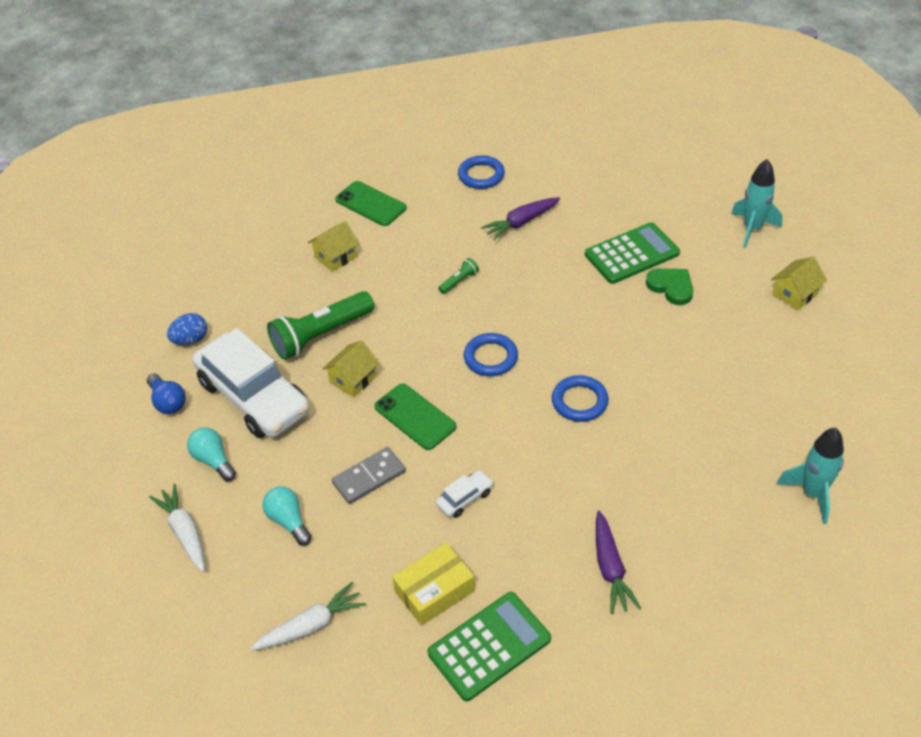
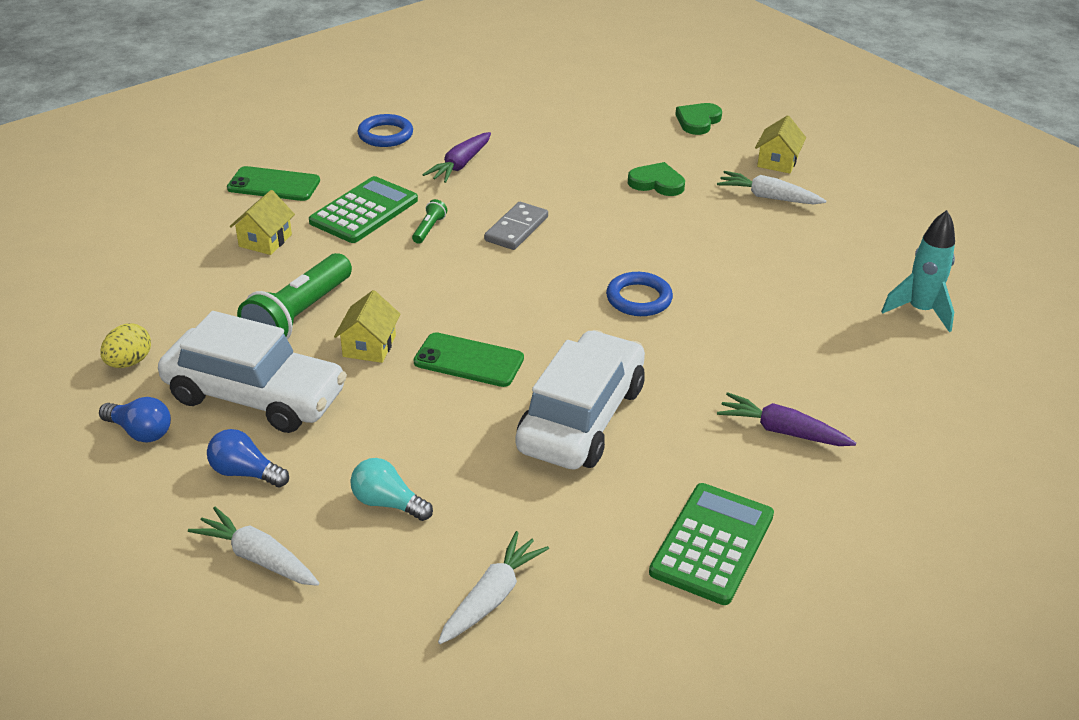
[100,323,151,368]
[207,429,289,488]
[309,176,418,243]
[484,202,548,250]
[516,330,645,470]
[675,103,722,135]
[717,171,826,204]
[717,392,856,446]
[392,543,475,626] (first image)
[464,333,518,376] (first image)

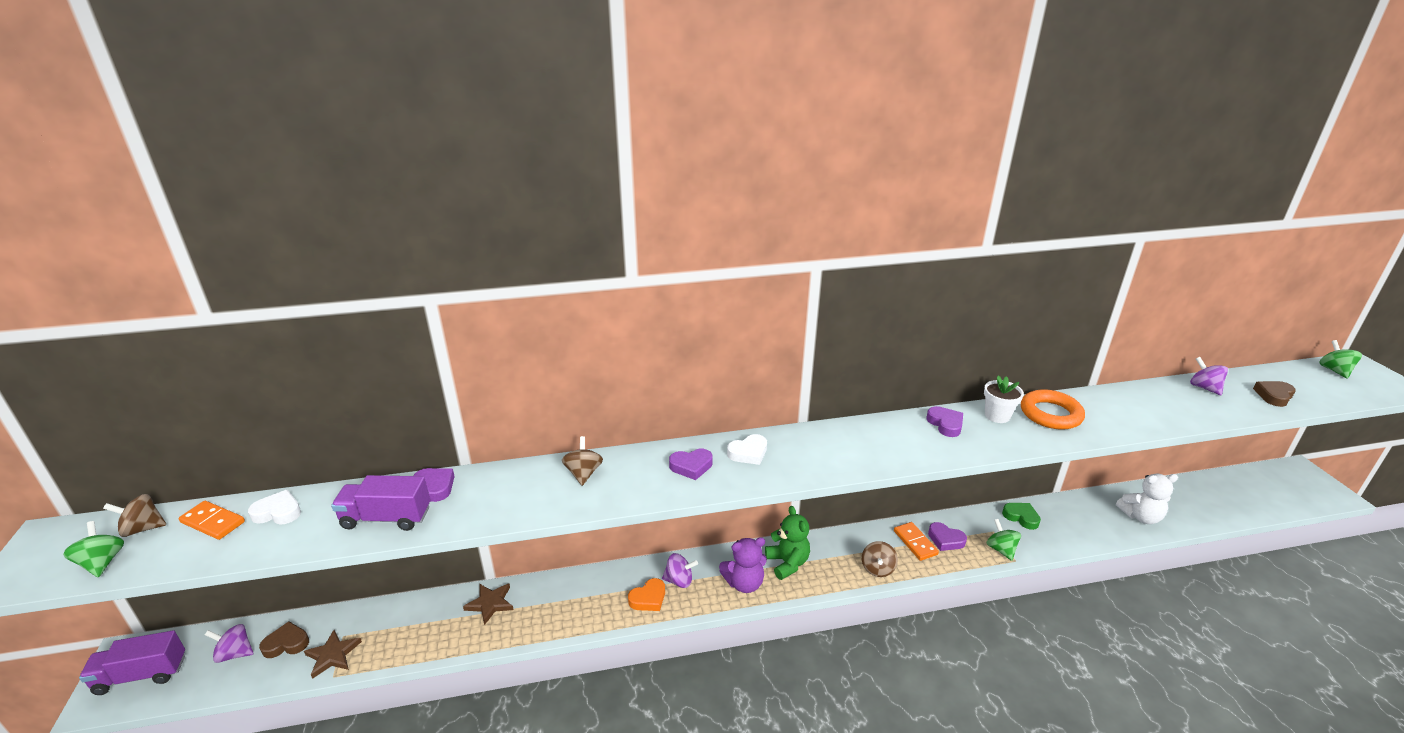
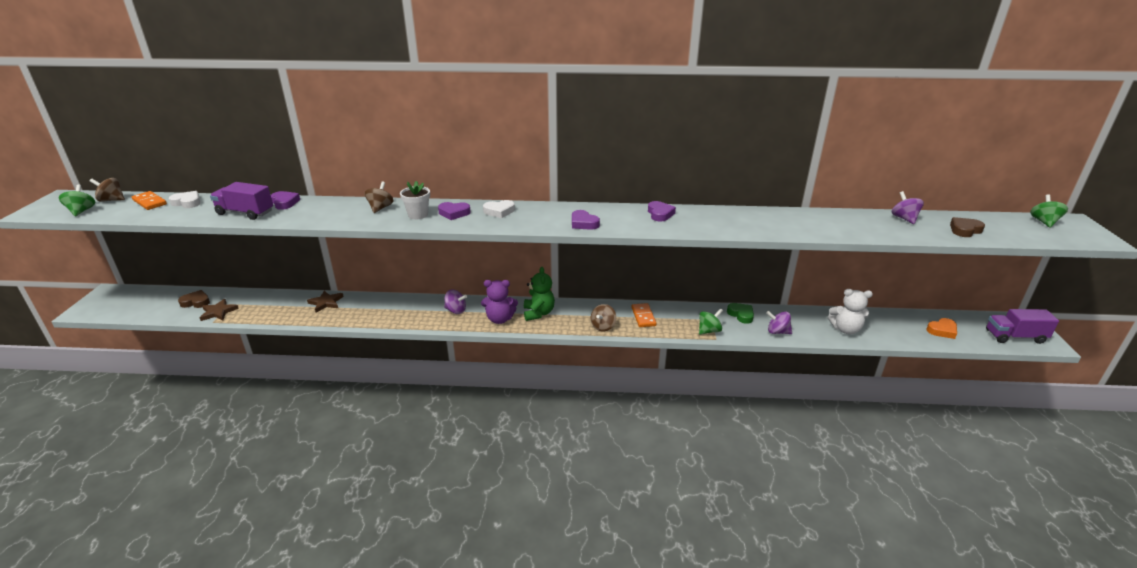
[400,181,430,219]
[572,210,600,230]
[699,308,723,335]
[766,311,792,334]
[926,318,957,339]
[986,309,1059,344]
[1021,389,1085,430] (first image)

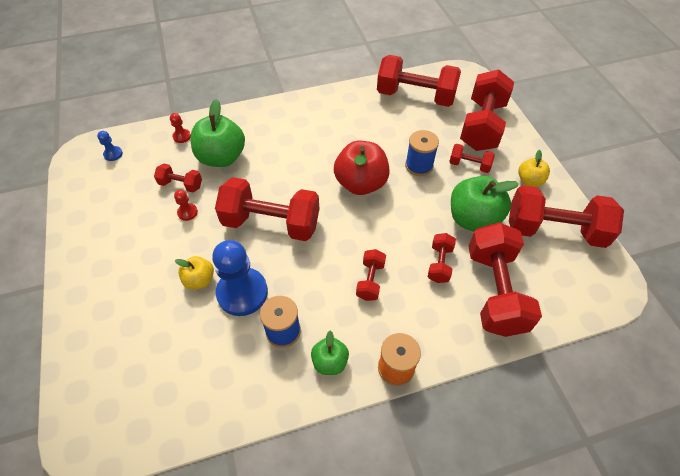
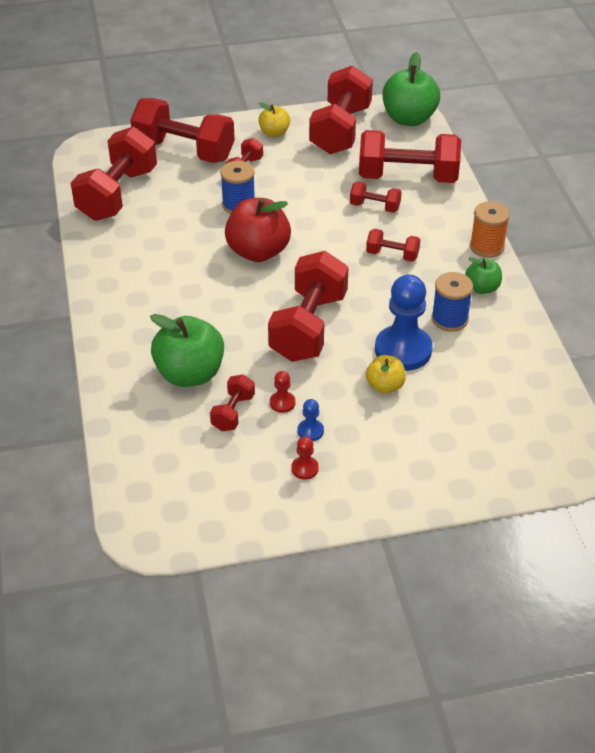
[291,436,319,480]
[298,399,324,441]
[383,52,440,126]

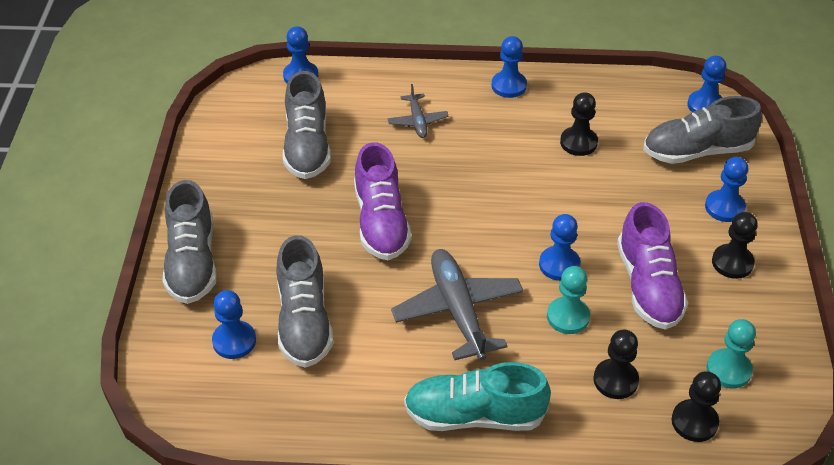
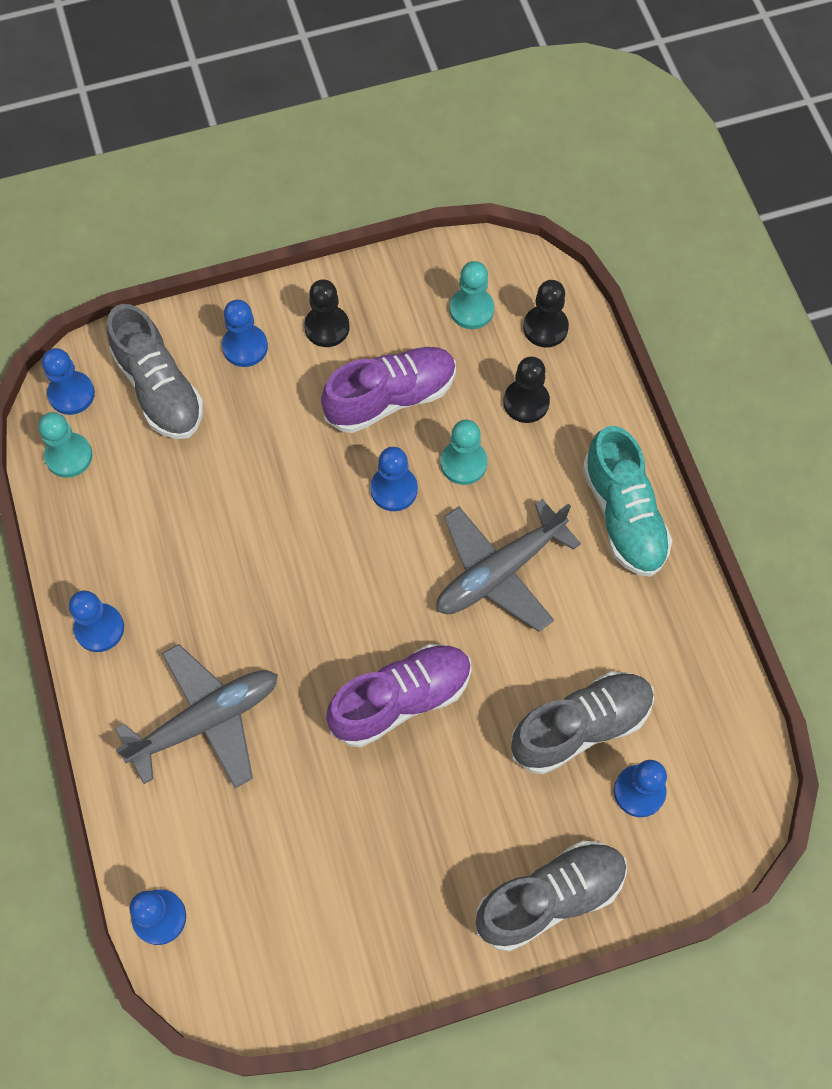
[38,412,93,478]
[115,644,278,788]
[283,71,331,179] (first image)
[560,92,598,156] (first image)

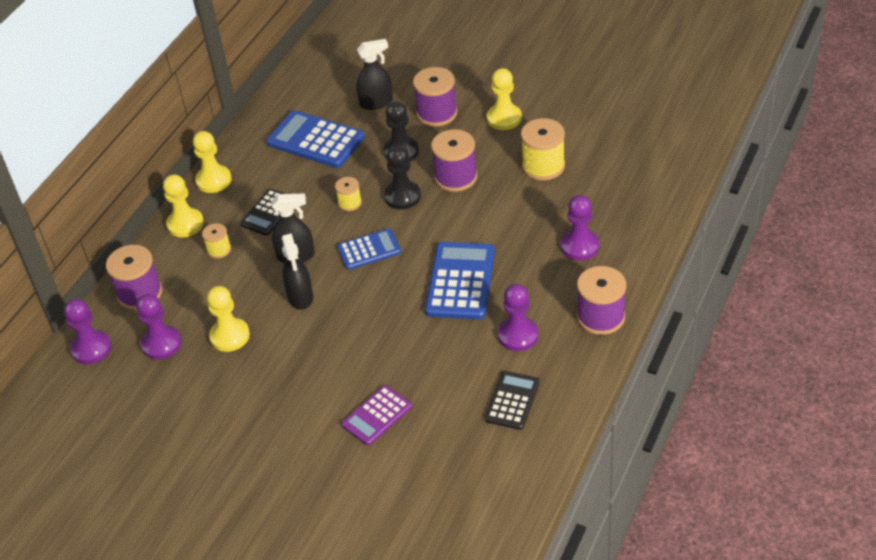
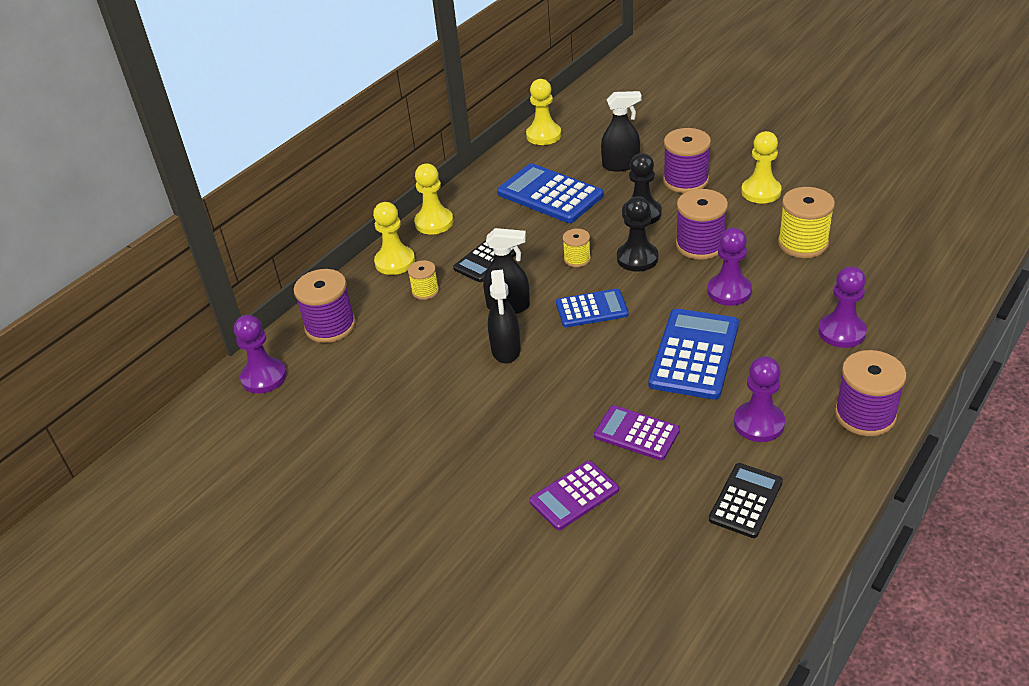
[526,79,561,145]
[594,405,680,460]
[707,228,752,306]

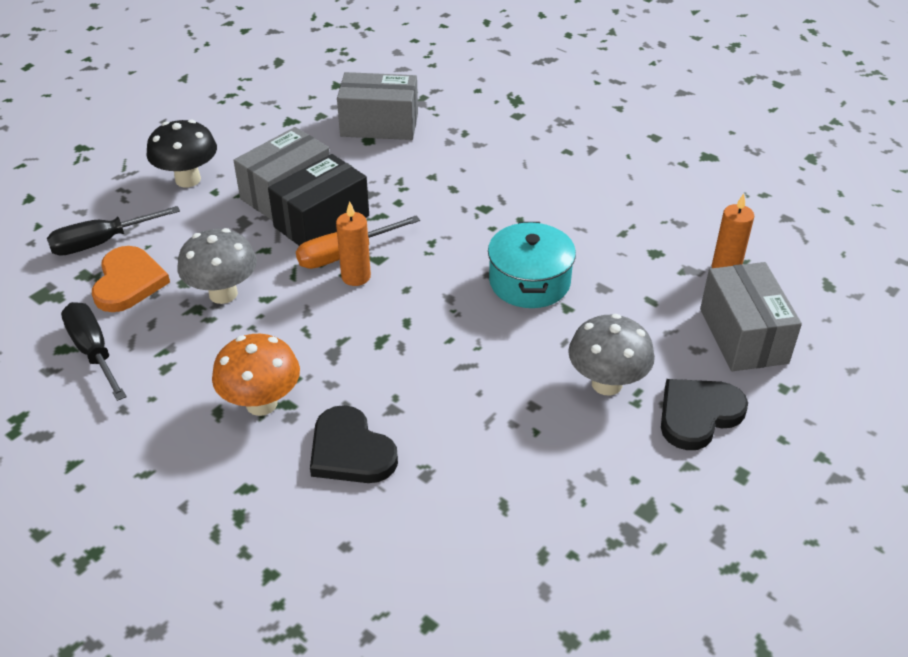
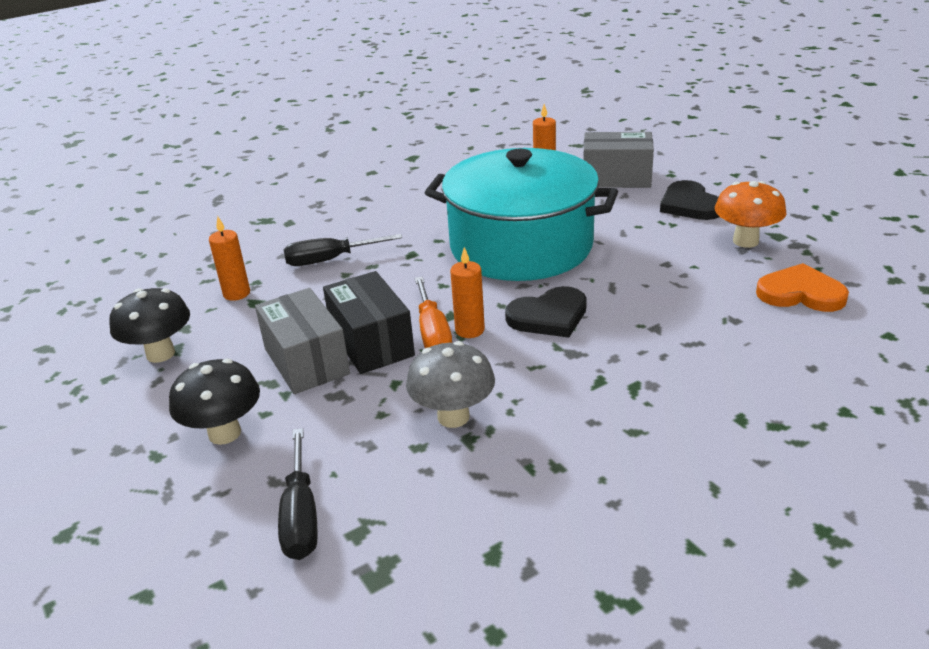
[109,288,190,363]
[209,216,250,301]
[283,234,402,266]
[425,148,618,281]
[505,286,587,338]
[715,181,786,248]
[756,263,849,312]
[568,314,655,396] (first image)

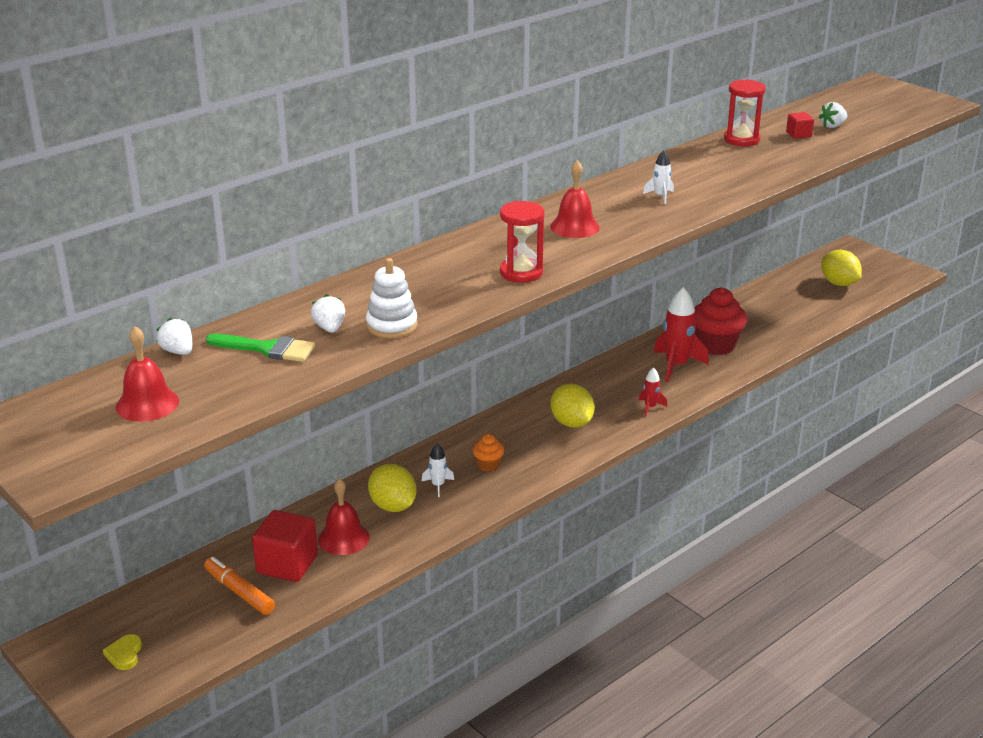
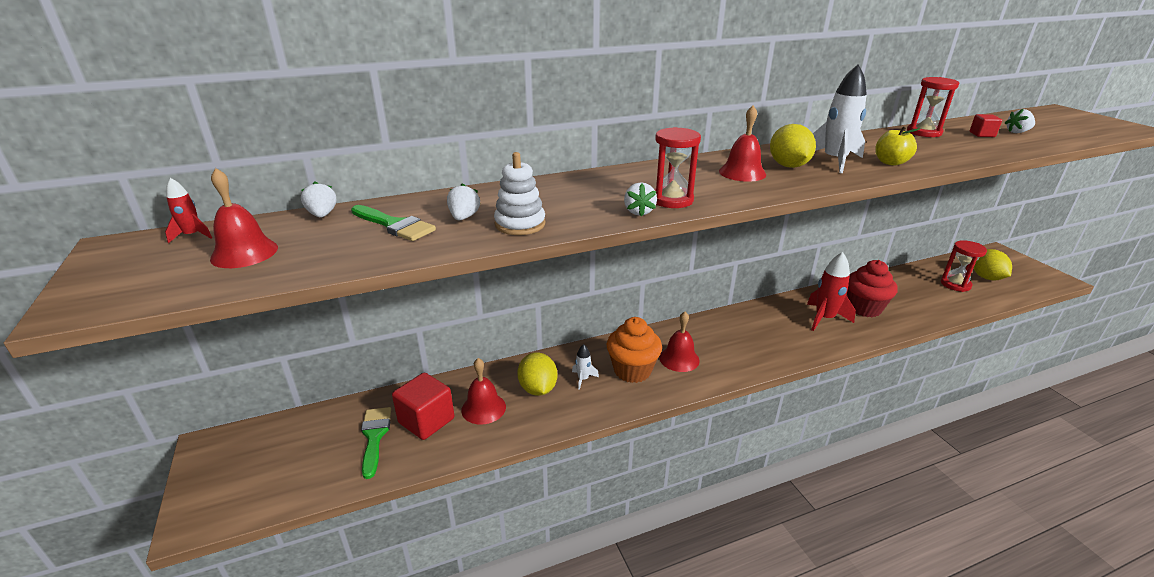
[165,178,212,244]
[361,407,391,479]
[607,317,662,383]
[624,182,657,217]
[660,312,700,372]
[770,124,816,168]
[813,65,867,173]
[875,126,921,166]
[941,240,987,292]
[103,634,142,670] (first image)

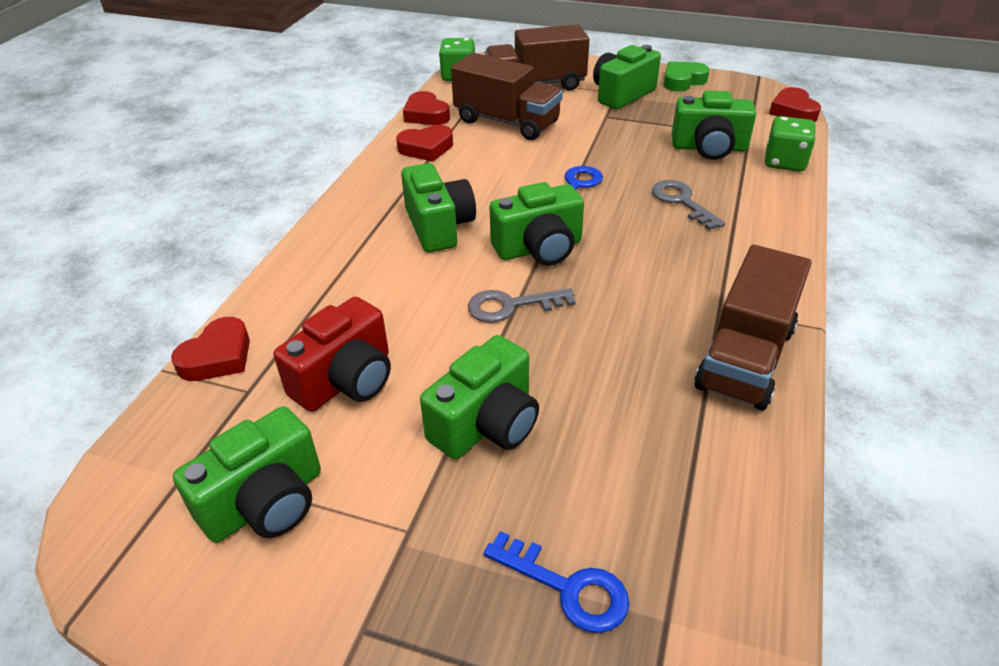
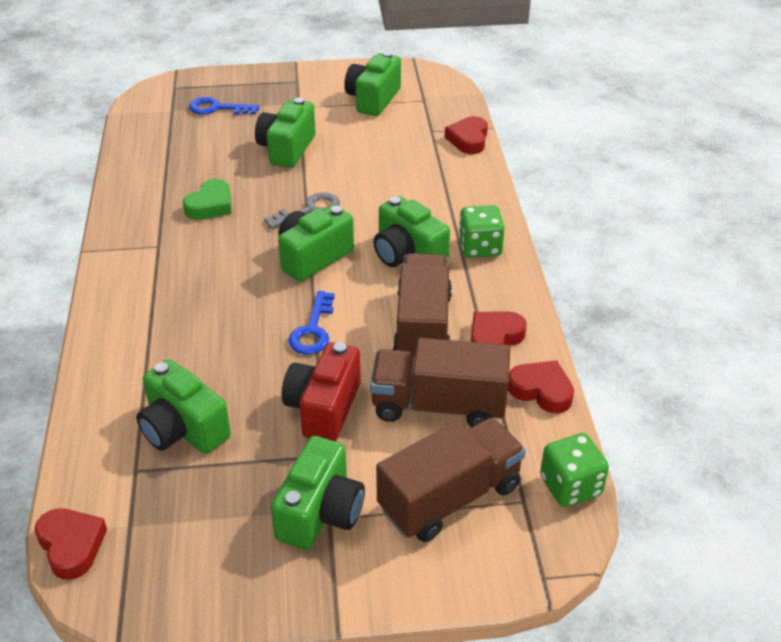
[136,359,231,454]
[183,179,232,220]
[282,342,361,441]
[393,253,452,363]
[459,205,505,258]
[652,180,725,230] (first image)

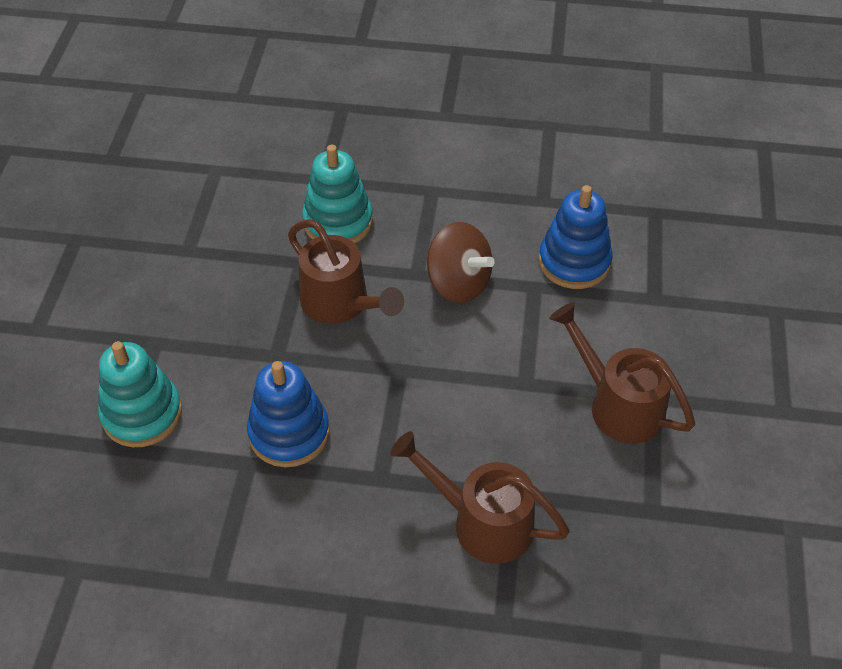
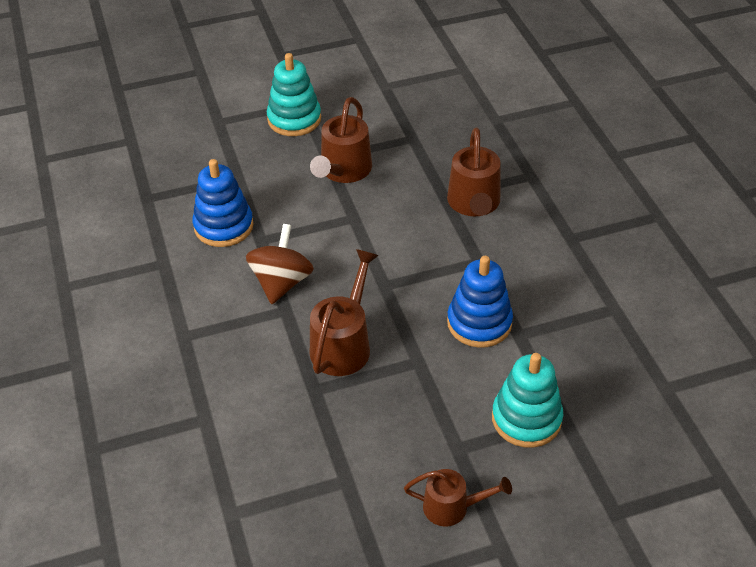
[267,53,321,136]
[404,469,512,526]

